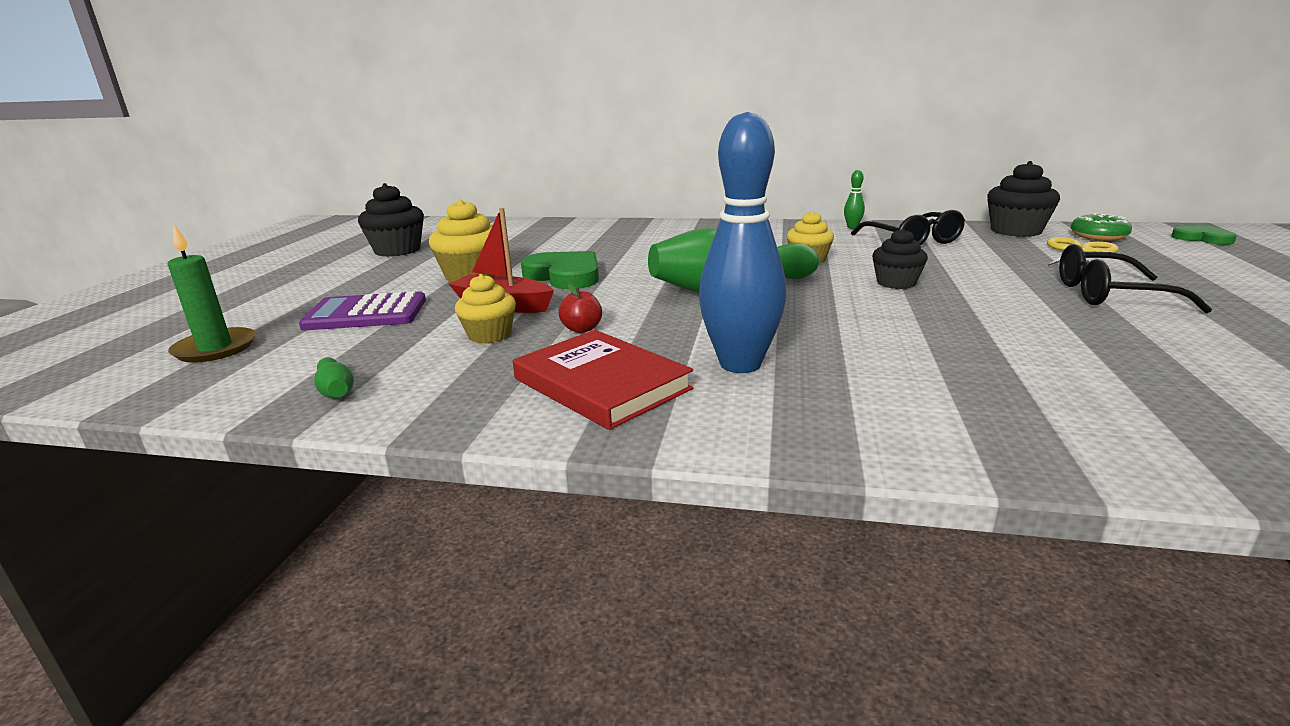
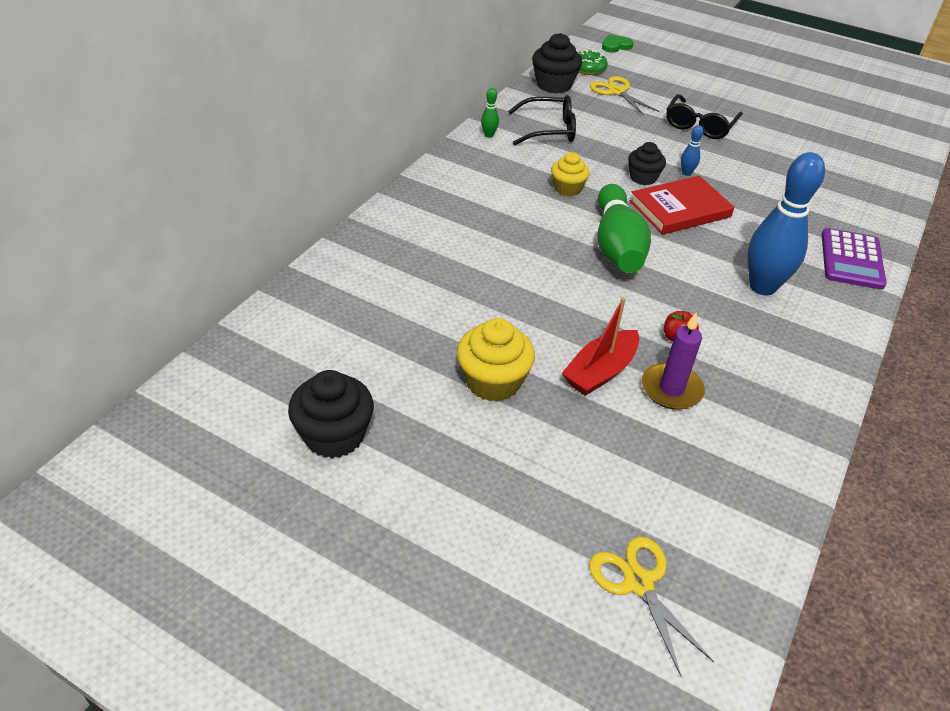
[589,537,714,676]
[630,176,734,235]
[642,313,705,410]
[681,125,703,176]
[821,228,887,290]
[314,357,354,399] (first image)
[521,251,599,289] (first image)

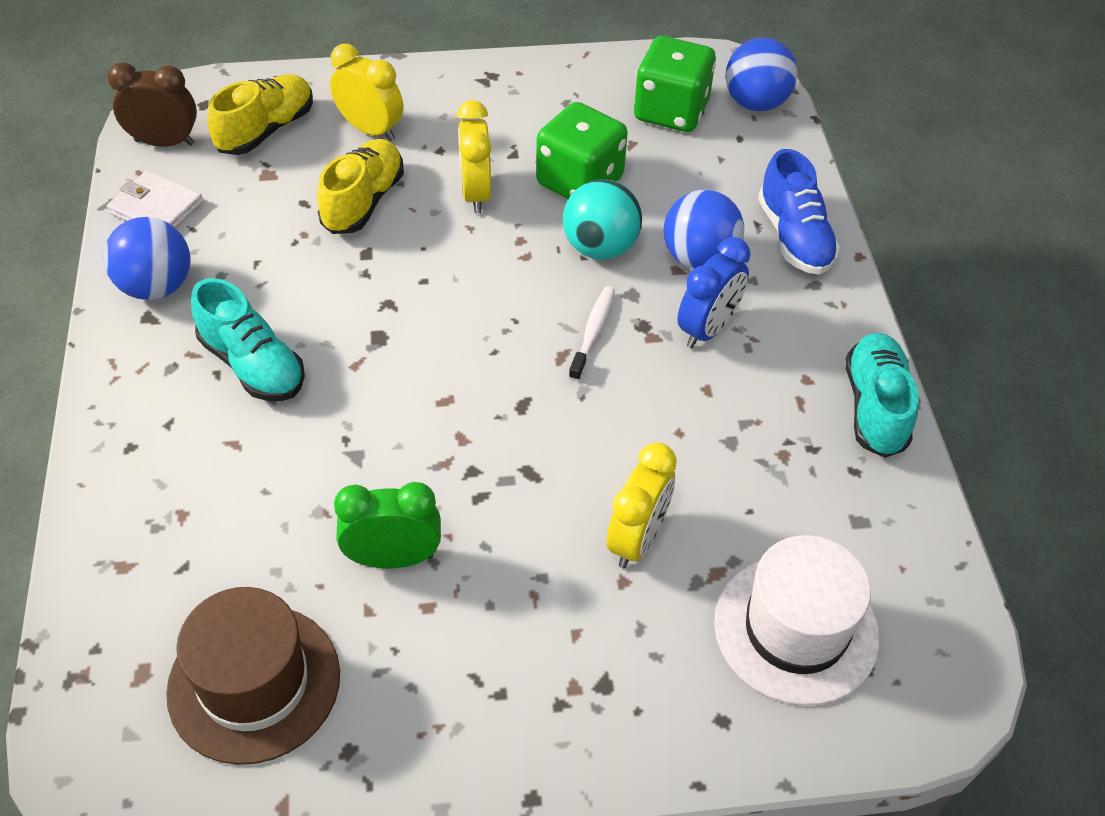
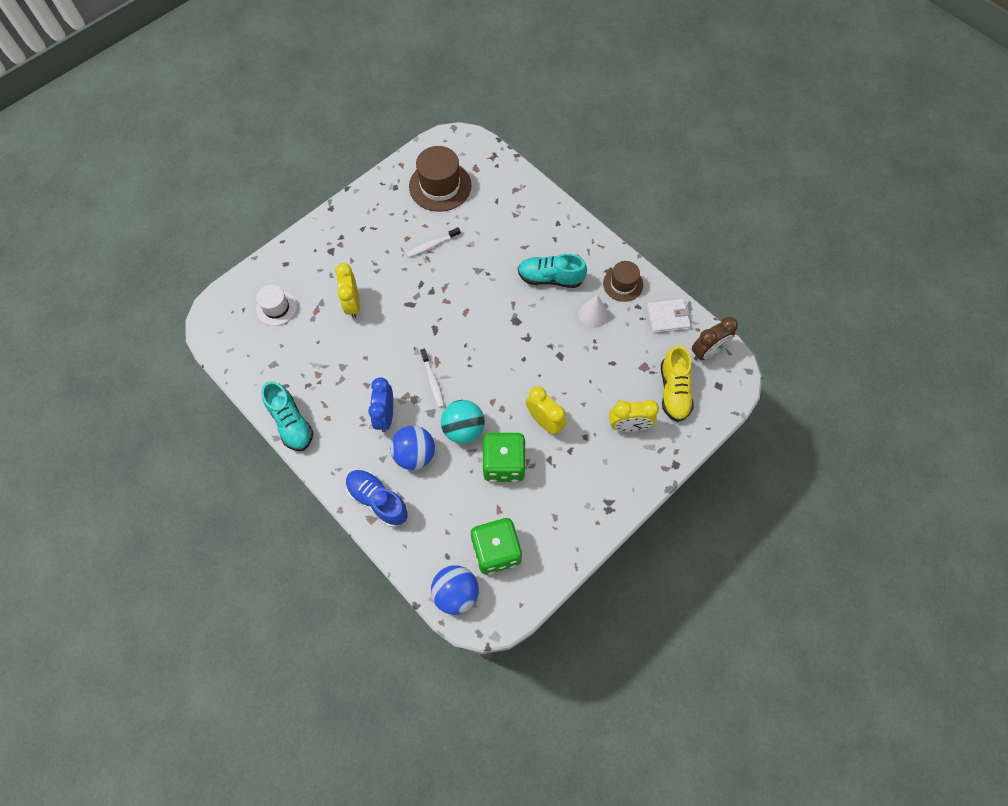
[256,285,297,326]
[406,227,461,258]
[578,295,608,328]
[603,261,643,302]
[317,139,404,234] (first image)

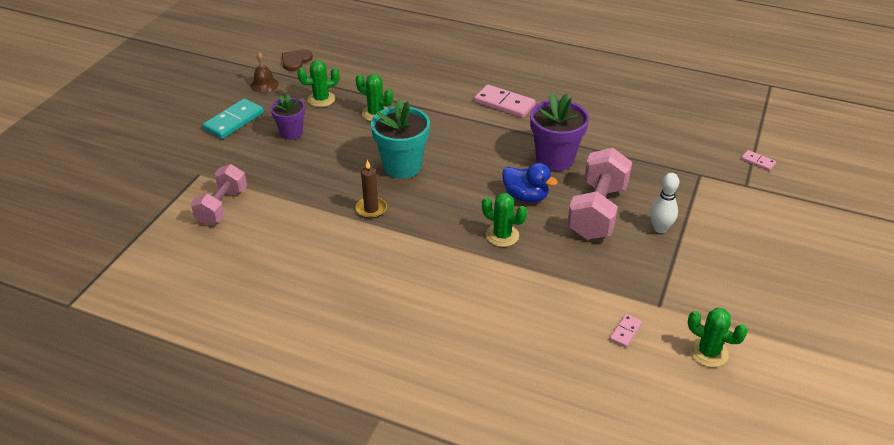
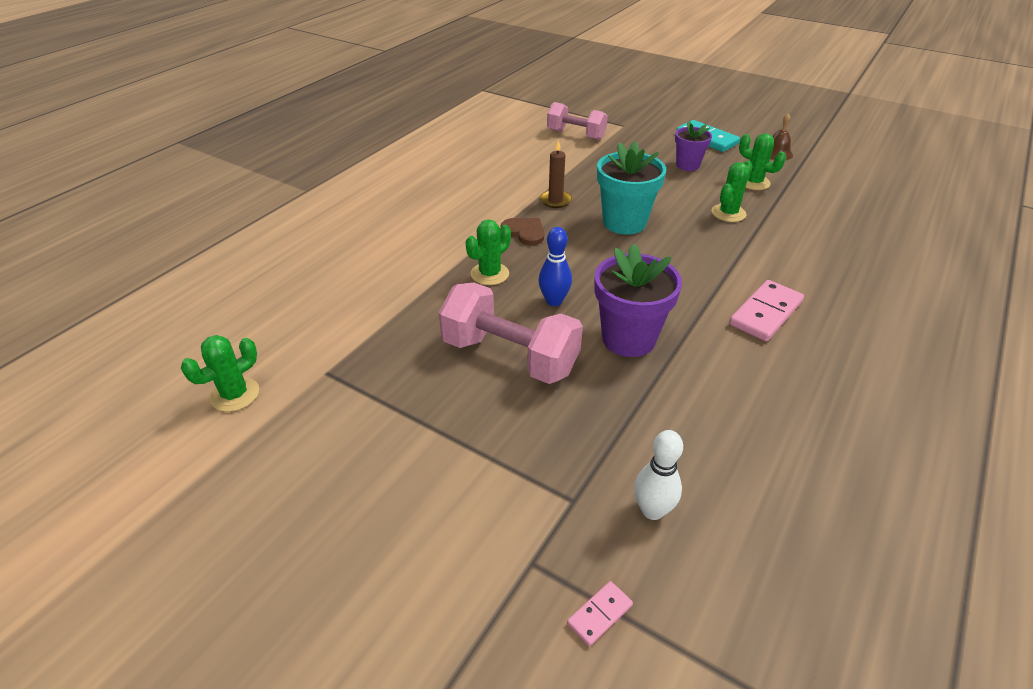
[501,218,544,245]
[538,227,572,306]
[634,430,683,520]
[739,133,786,190]
[609,314,642,347] (first image)

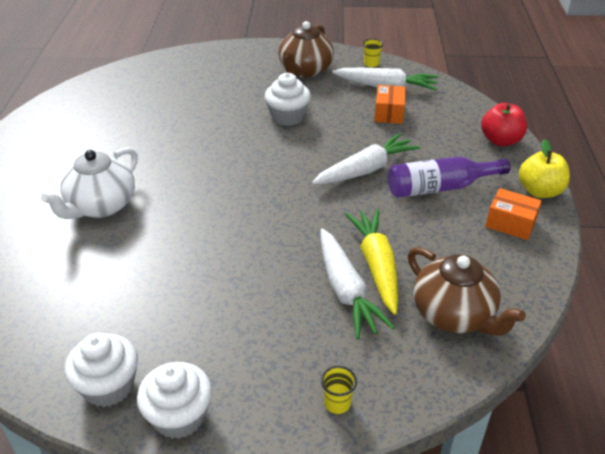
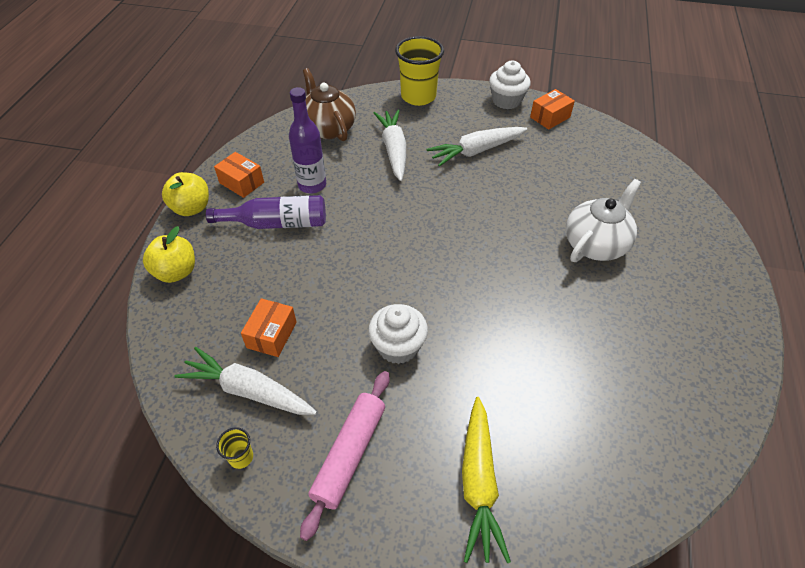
[143,226,195,283]
[289,87,326,193]
[300,371,390,541]
[395,36,444,106]
[427,127,527,167]
[462,397,511,563]
[530,89,575,130]

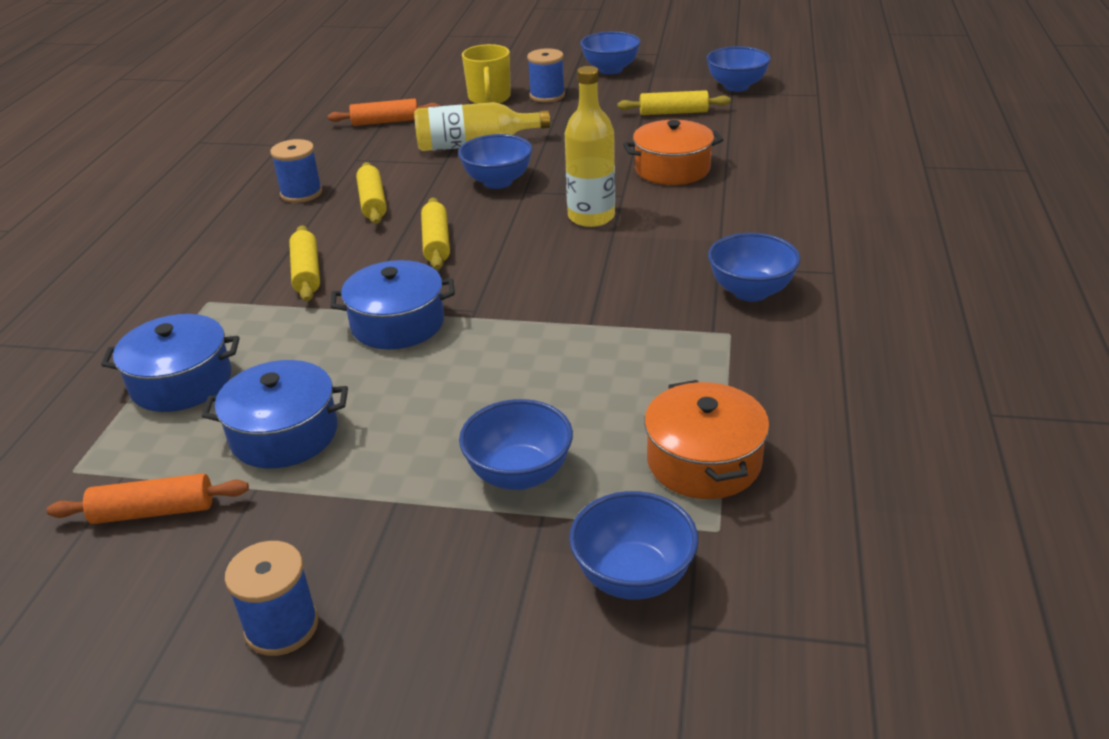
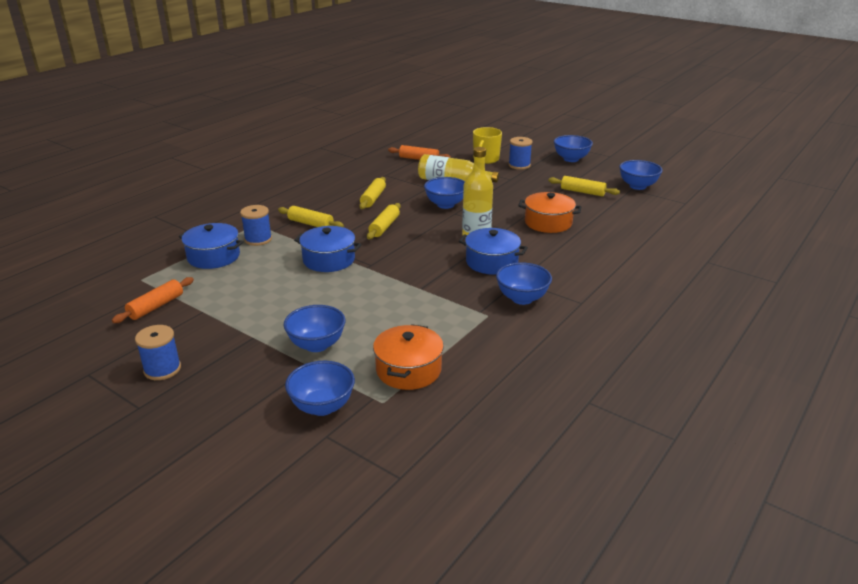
[112,277,194,323]
[240,205,272,246]
[278,206,344,227]
[459,228,528,275]

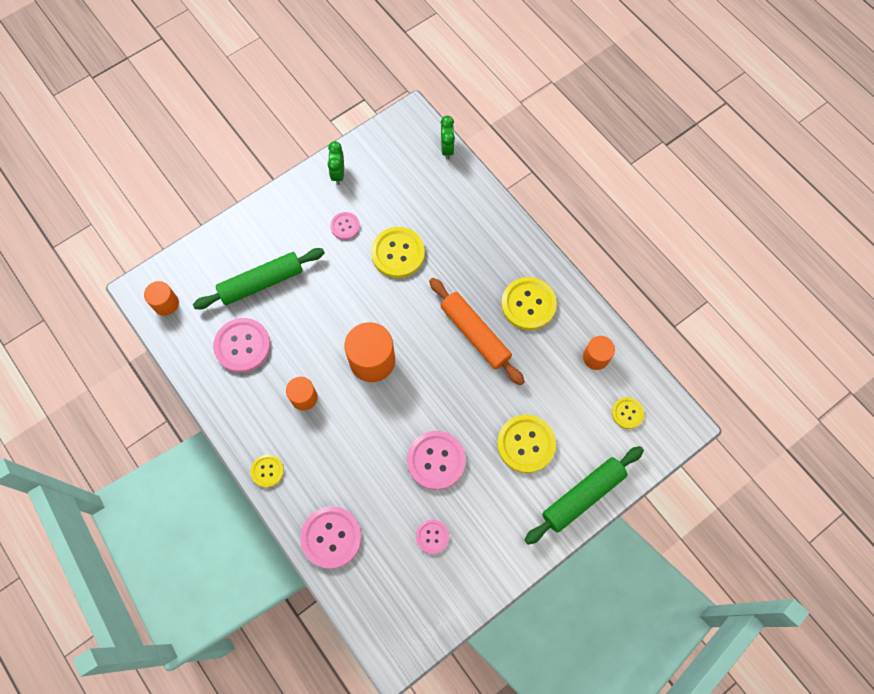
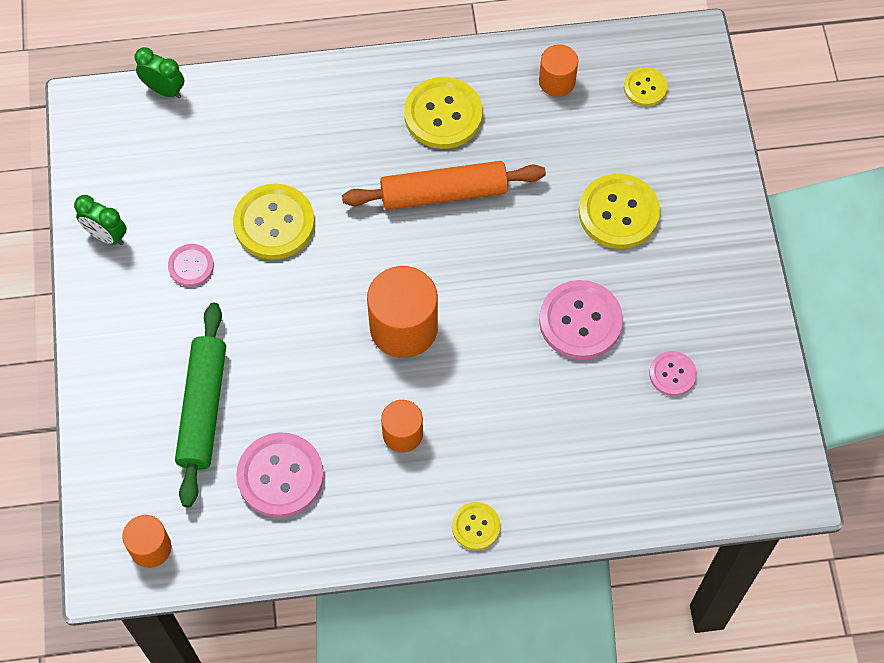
[300,506,362,569] (first image)
[525,446,644,545] (first image)

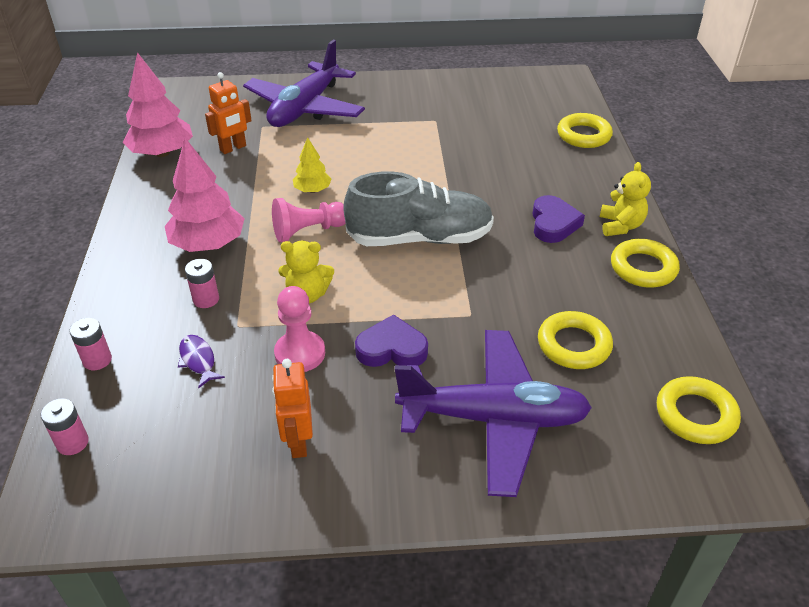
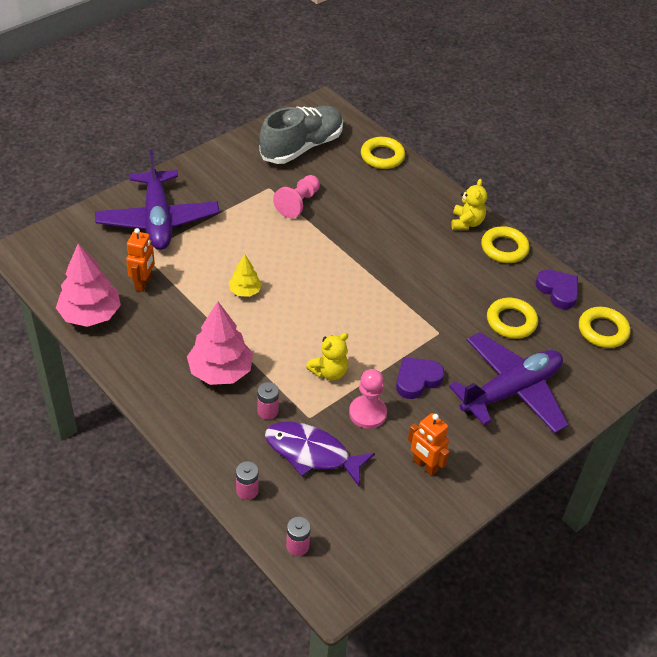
[259,106,343,164]
[265,422,375,486]
[273,175,320,218]
[451,179,487,230]
[536,269,578,309]

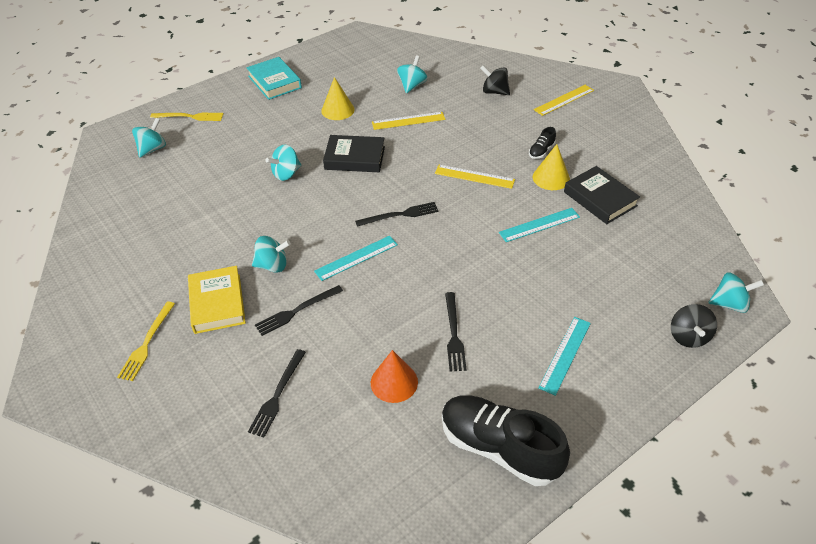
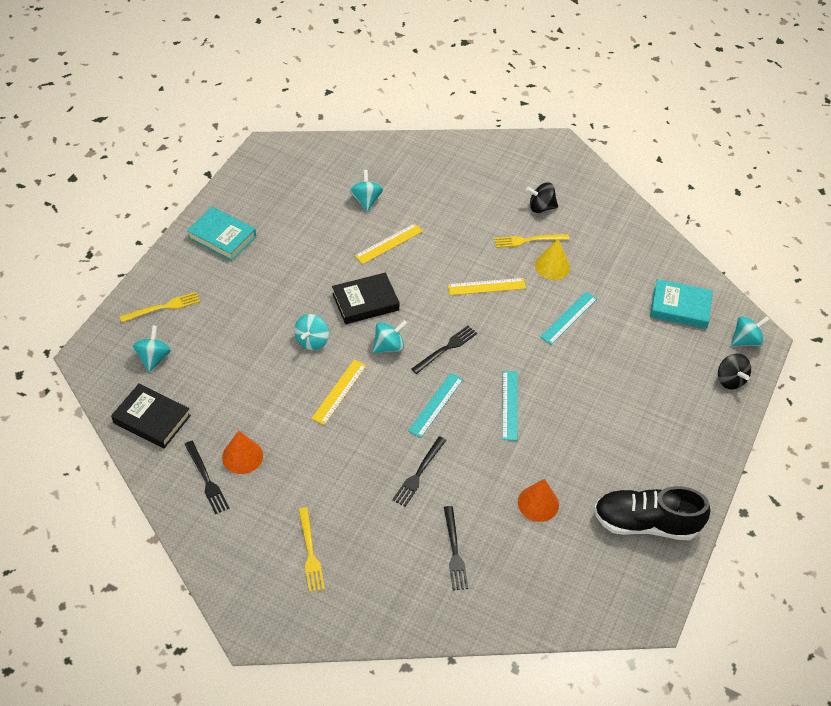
[111,384,191,449]
[185,441,229,514]
[222,431,263,474]
[311,360,367,425]
[373,320,408,353]
[494,234,569,248]
[502,371,518,441]
[526,182,558,213]
[650,279,713,329]
[188,266,246,334] (first image)
[321,77,355,120] (first image)

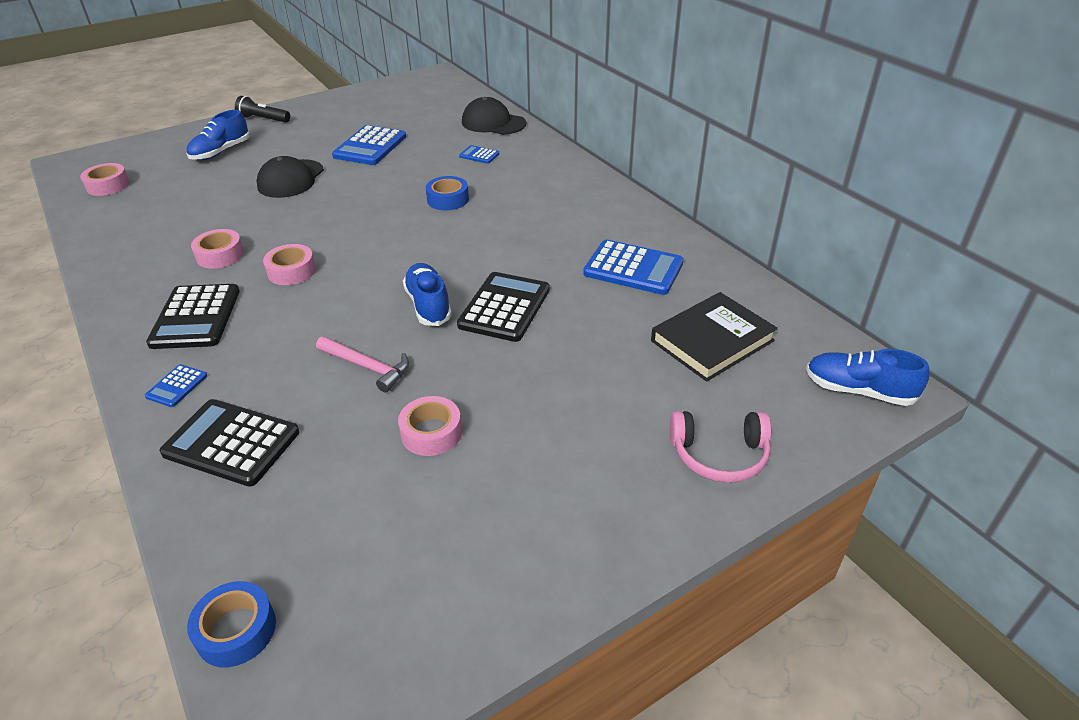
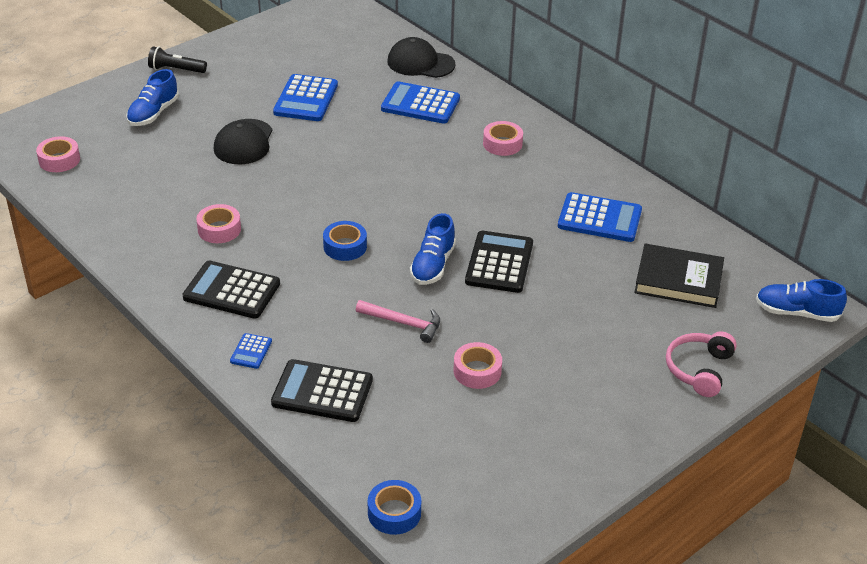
[182,260,280,319]
[323,221,367,261]
[381,81,460,124]
[410,213,456,285]
[483,121,523,156]
[634,244,724,308]
[666,331,737,397]

